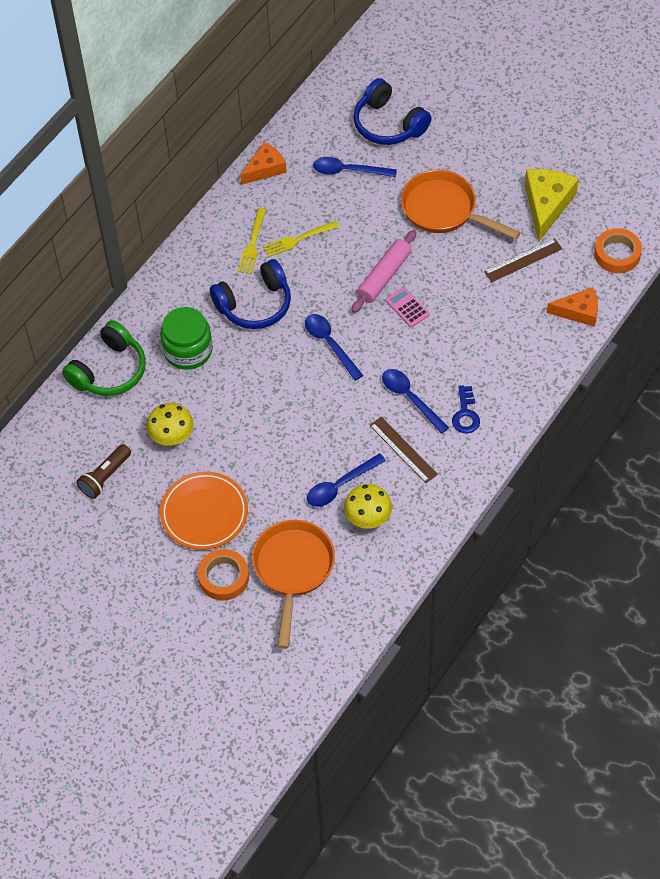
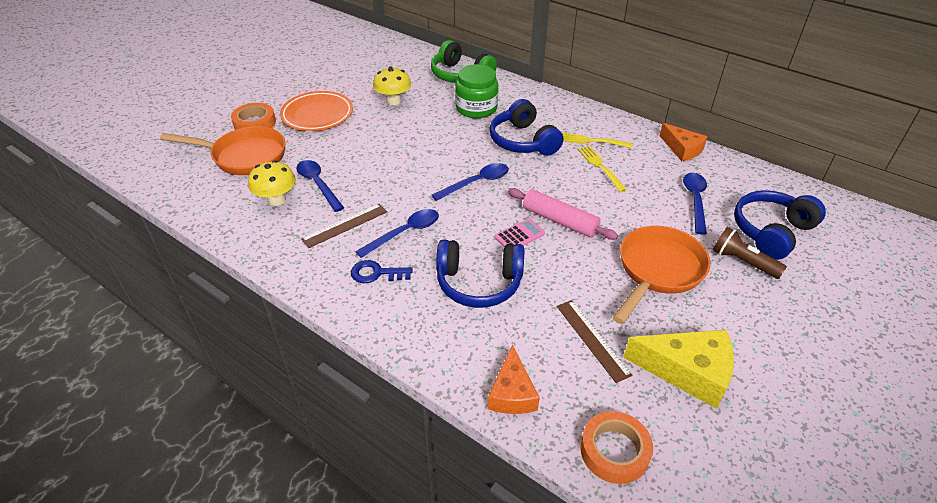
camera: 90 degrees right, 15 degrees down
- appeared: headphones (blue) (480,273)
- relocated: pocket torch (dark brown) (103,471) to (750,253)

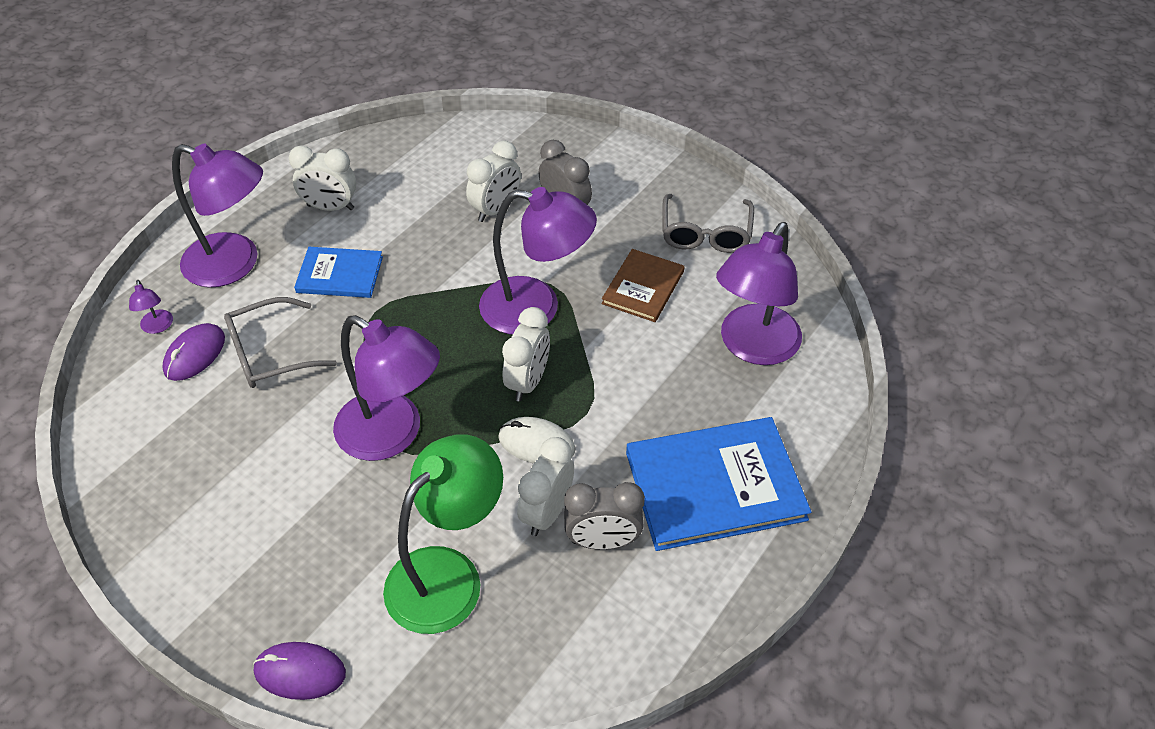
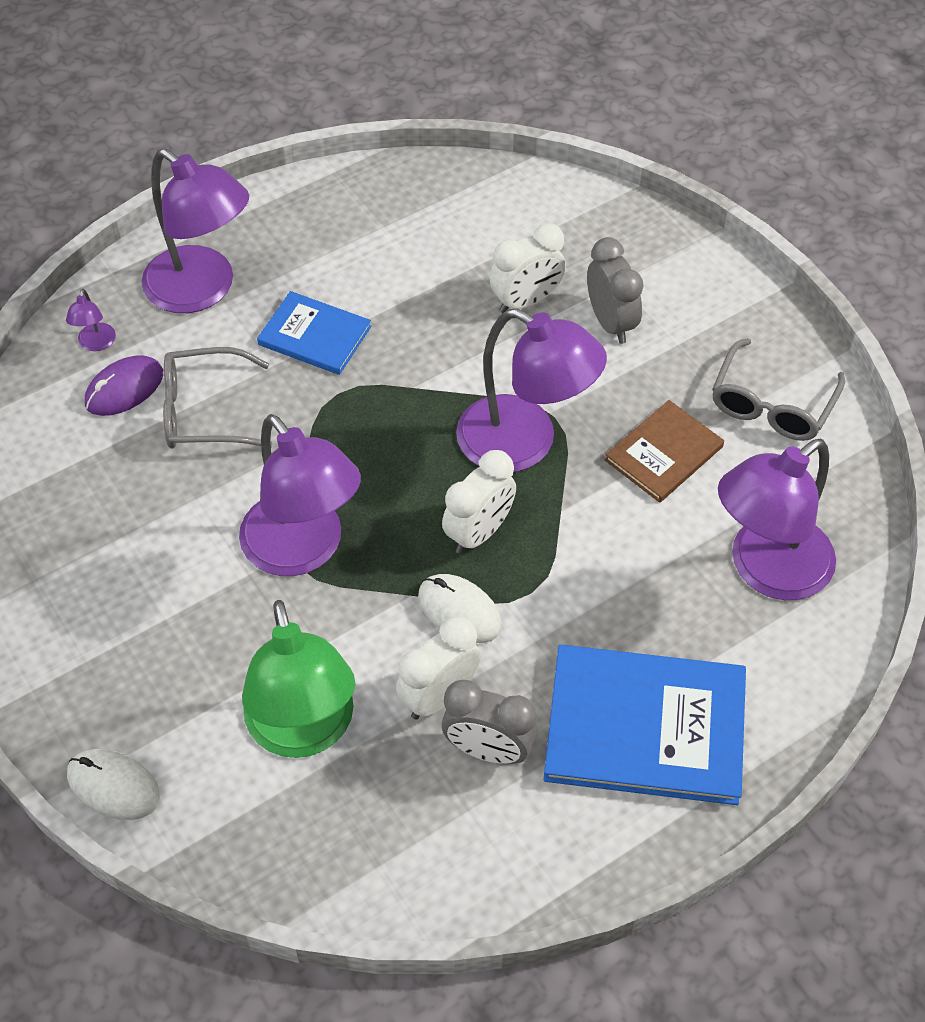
camera: 20 degrees right, 5 degrees up
- colour: mouse (royal purple) (299,671) to mouse (white) (113,784)
- spun: desk lamp (emerald) (443,534) = (298,679) 105 degrees clockwise
- missing: alarm clock (white) (322,178)

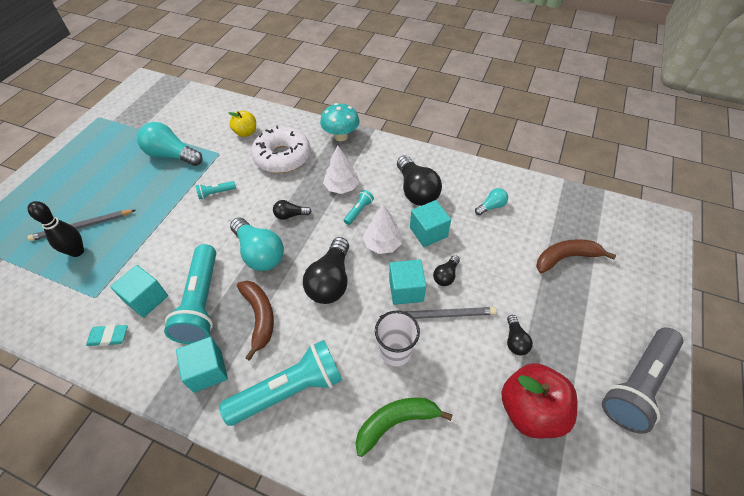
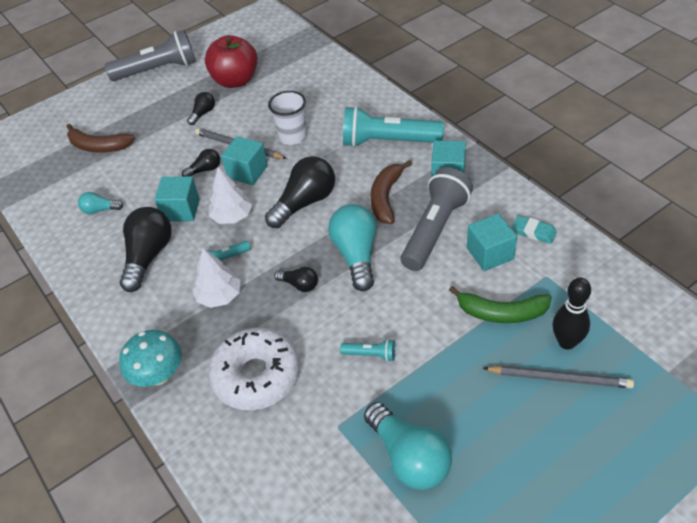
camera: 145 degrees left, 5 degrees down
- colour: pocket torch (teal) (190,294) to pocket torch (gray) (437,219)
- relocated: banana (emerald) (404,427) to (500,304)
- missing: apple (yellow) (242,124)

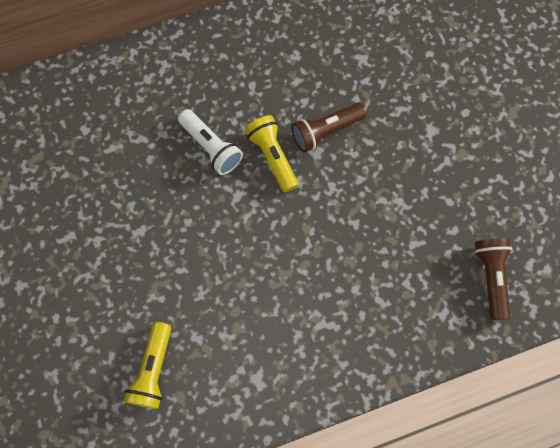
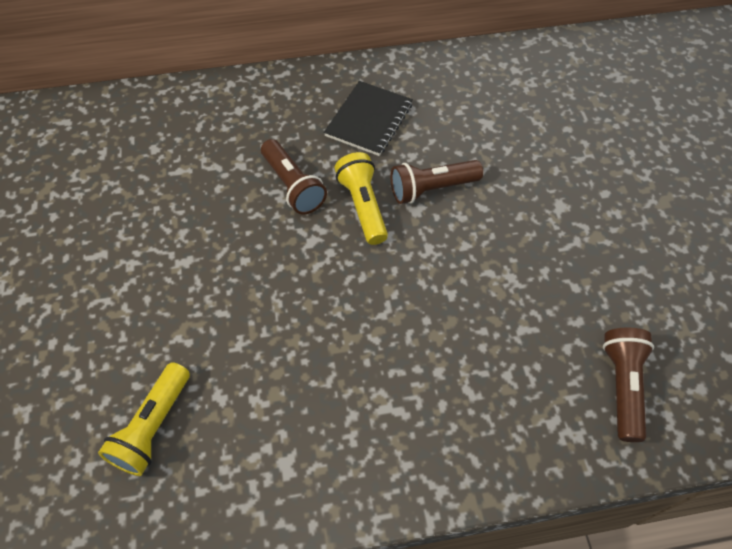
camera: 10 degrees right, 15 degrees down
- colour: pocket torch (white) (210,142) to pocket torch (dark brown) (294,176)
- appeared: notepad (jet-black) (368,118)

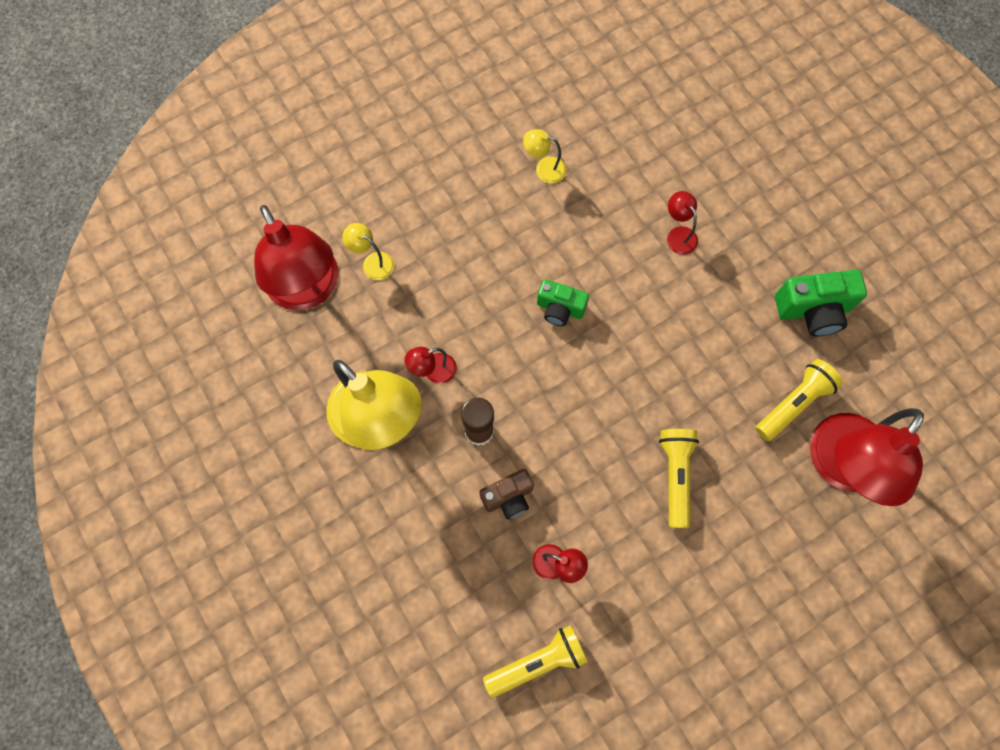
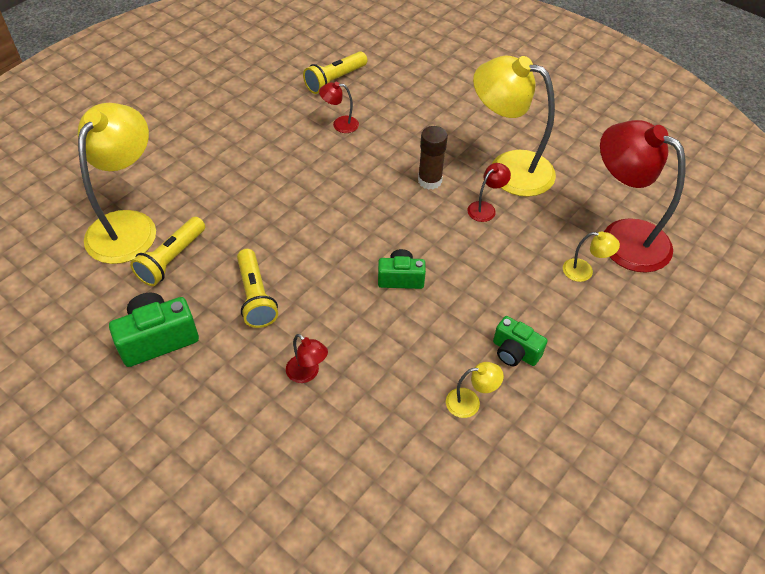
camera: 160 degrees right, 20 degrees down
- colour: desk lamp (crimson) (867,457) to desk lamp (yellow) (117,183)
- relocated: pocket torch (yellow) (679,478) to (257,288)
- appeared: compact camera (emerald) (520,341)
- missing: compact camera (dark brown) (507,494)

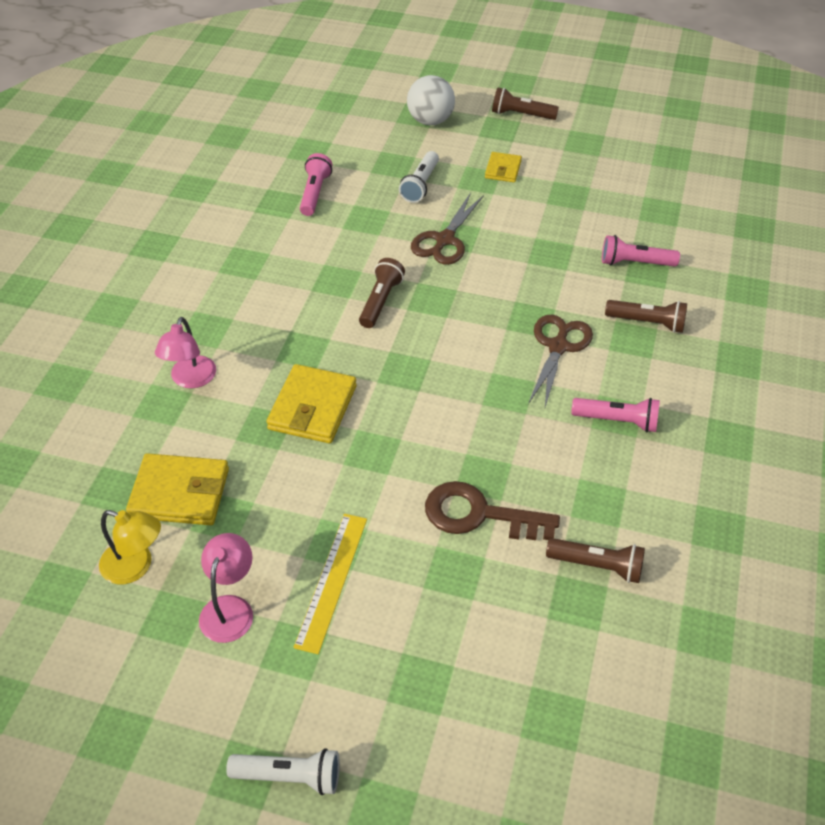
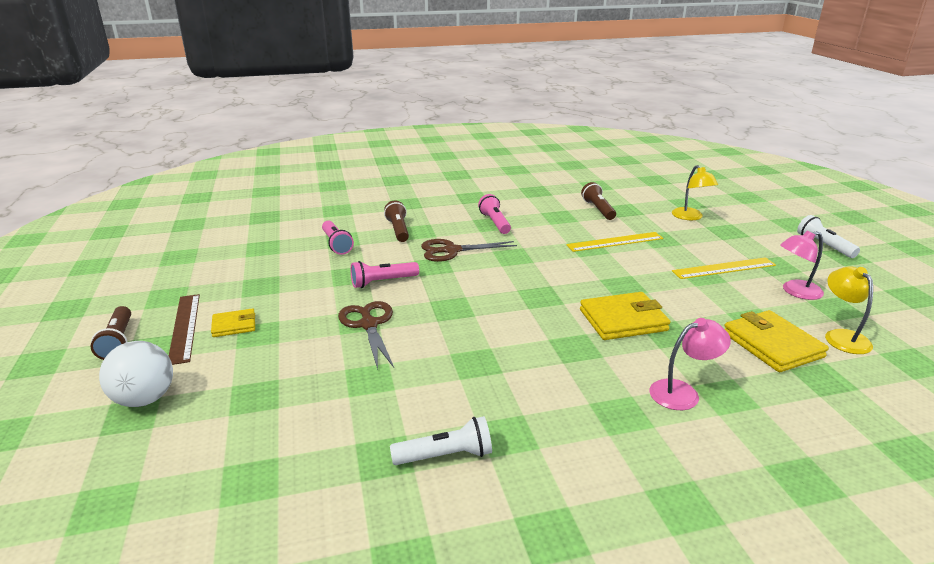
camera: 120 degrees left, 20 degrees down
- appeared: ruler (dark brown) (184,329)
- spun: scissors (dark brown) (447,229) = (366,335) 105 degrees counterclockwise
- relocated: pocket torch (rose-pink) (316,184) to (385,274)
- relocated: pocket torch (white) (419,177) to (441,440)
- exchanged: door key (dark brown) (492,510) to ruler (yellow) (614,242)
- appeared: desk lamp (yellow) (695,192)
- missing: pocket torch (dark brown) (382,293)

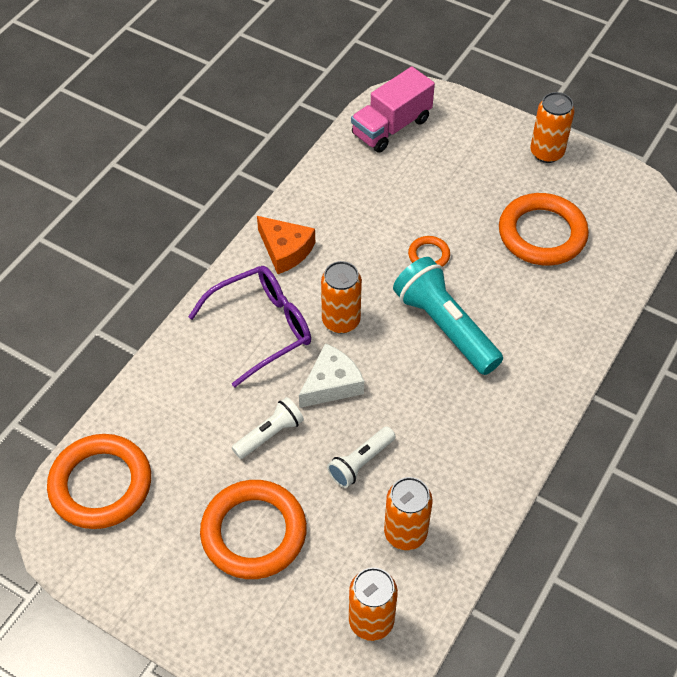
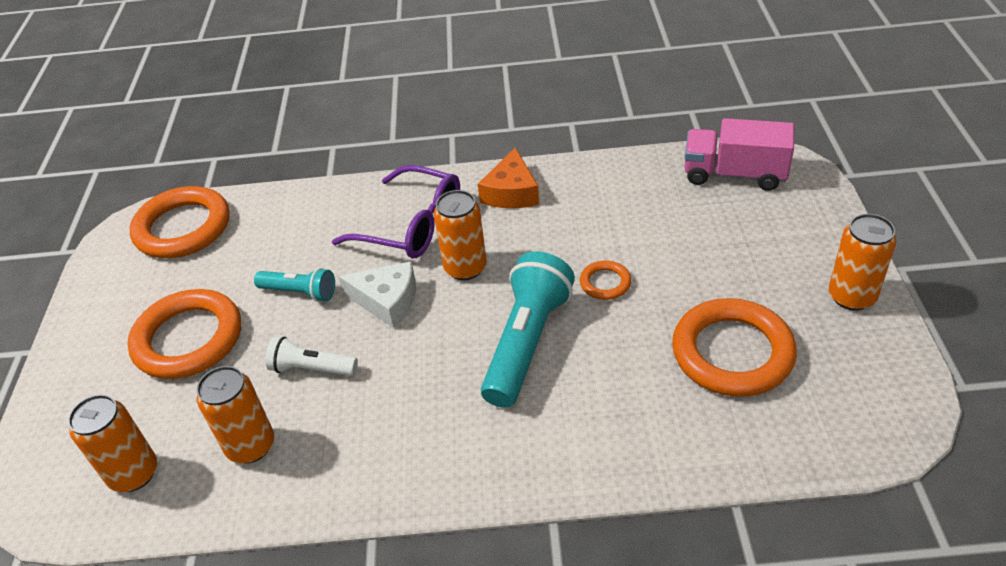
camera: 60 degrees right, 10 degrees down
- colour: pocket torch (white) (268,428) to pocket torch (teal) (294,285)

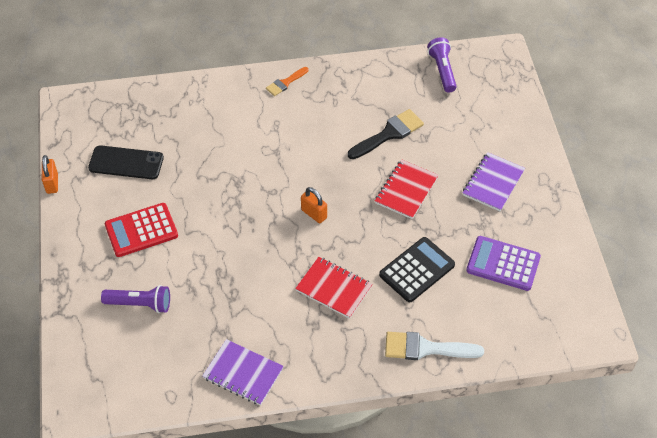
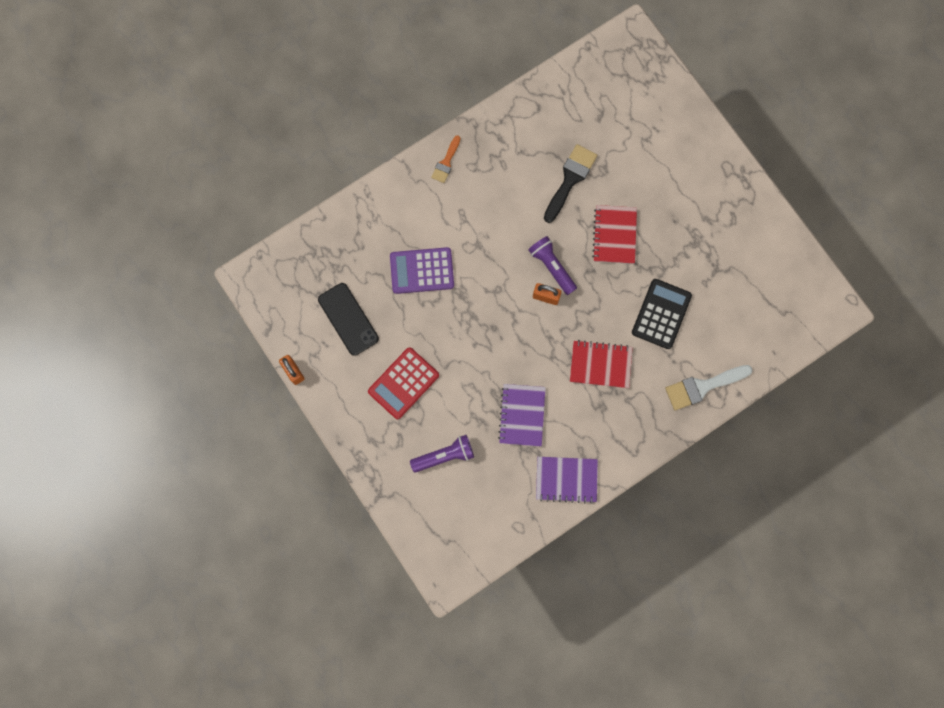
camera: 25 degrees left, 25 degrees up
- spun: mobile phone (jet-black) (126,162) = (348,319) 75 degrees clockwise
- relocated: pocket calculator (royal purple) (503,263) to (422,270)
- relocated: notepad (royal purple) (494,181) to (522,415)
- relocated: pocket torch (royal purple) (442,65) to (552,265)

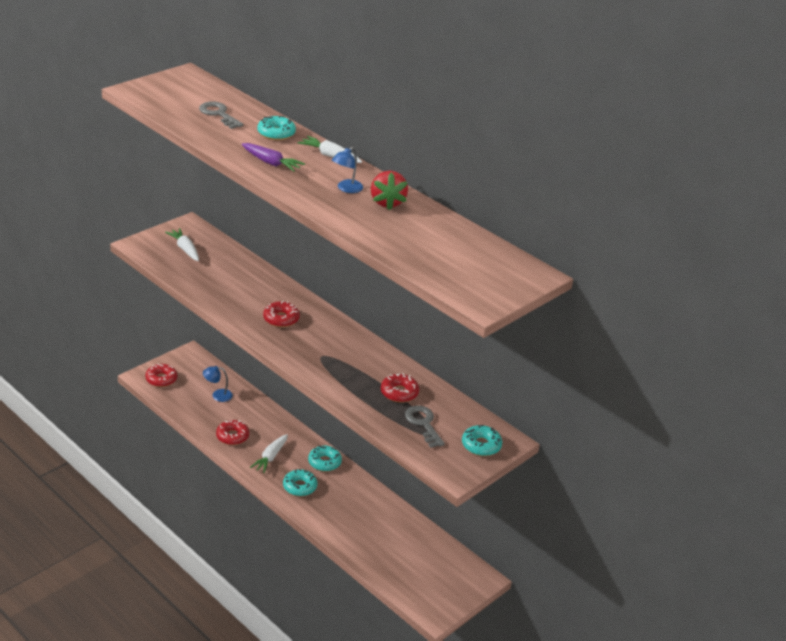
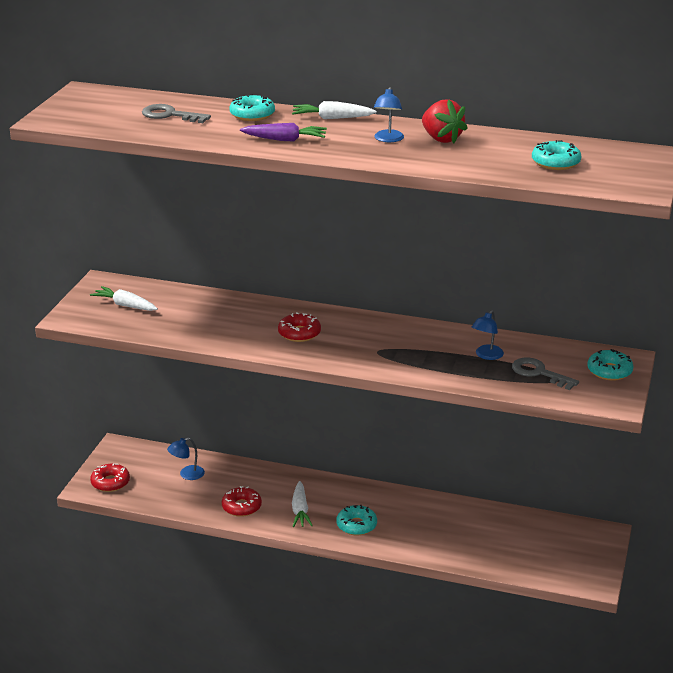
camera: 25 degrees left, 5 degrees down
- exchanged: doughnut (crimson) (400,388) to desk lamp (blue) (488,335)
- relocated: doughnut (teal) (325,459) to (557,155)

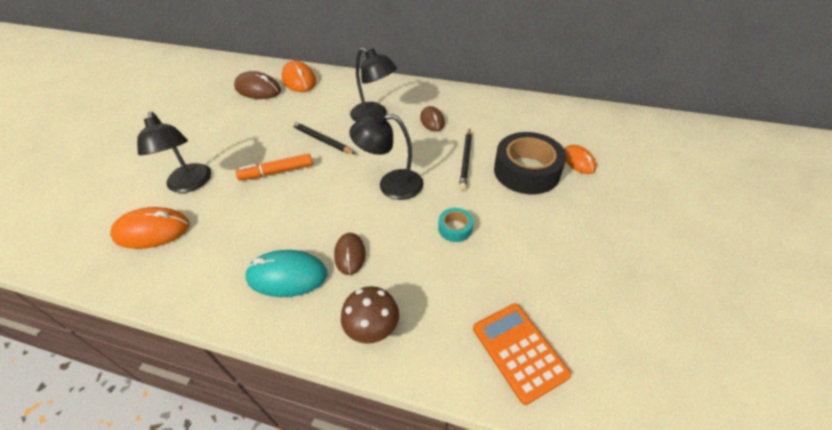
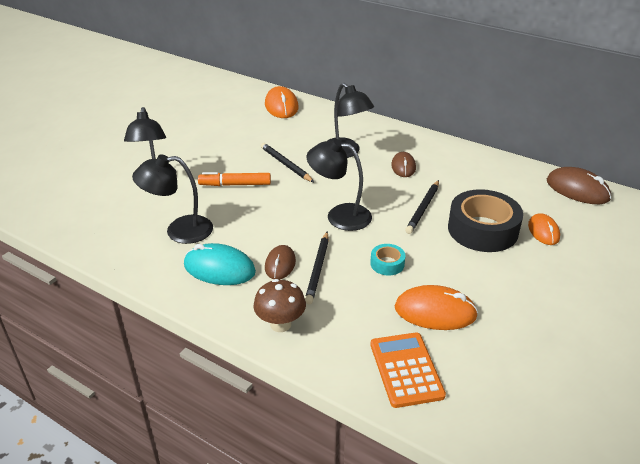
camera: 15 degrees right, 10 degrees down
- appeared: desk lamp (jet-black) (172,199)
- appeared: pencil (jet-black) (317,267)
- relocated: mouse (bright orange) (150,228) to (436,307)
- relocated: mouse (dark brown) (257,85) to (579,185)

